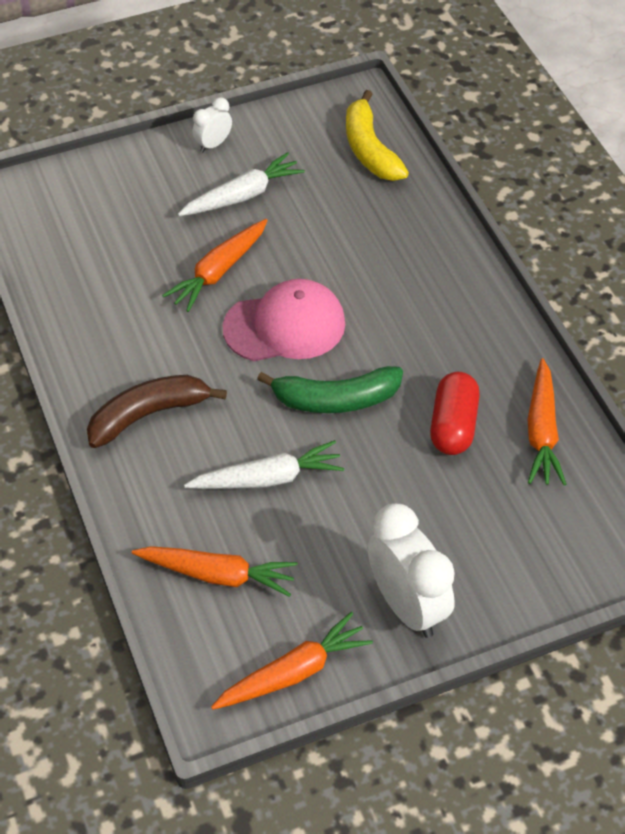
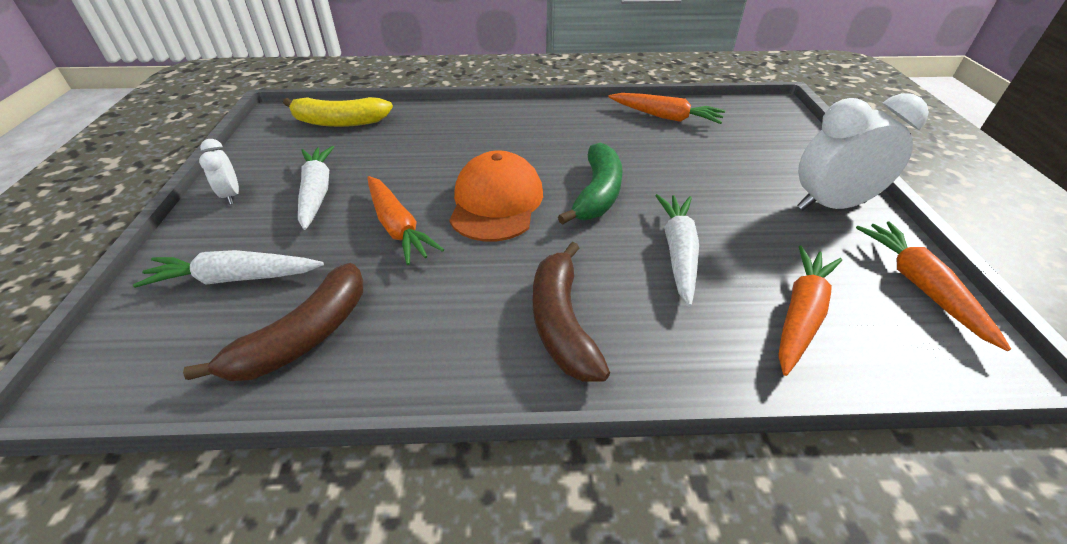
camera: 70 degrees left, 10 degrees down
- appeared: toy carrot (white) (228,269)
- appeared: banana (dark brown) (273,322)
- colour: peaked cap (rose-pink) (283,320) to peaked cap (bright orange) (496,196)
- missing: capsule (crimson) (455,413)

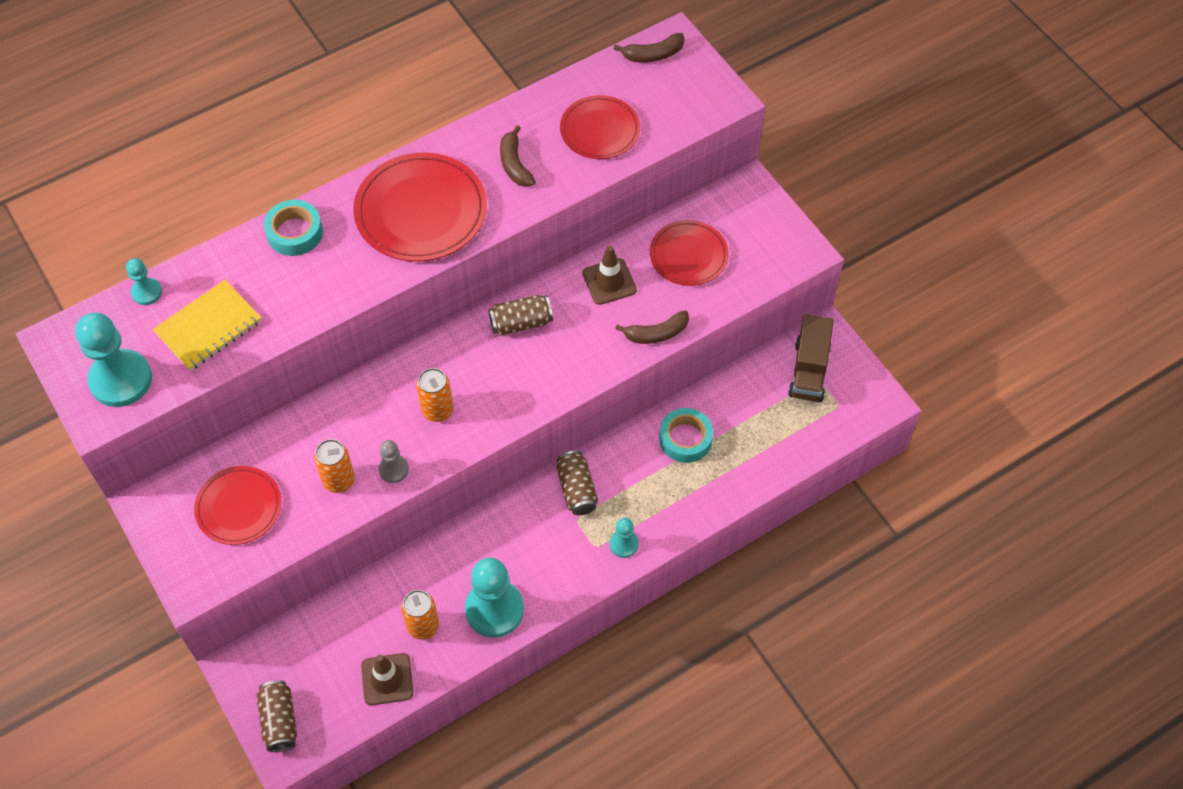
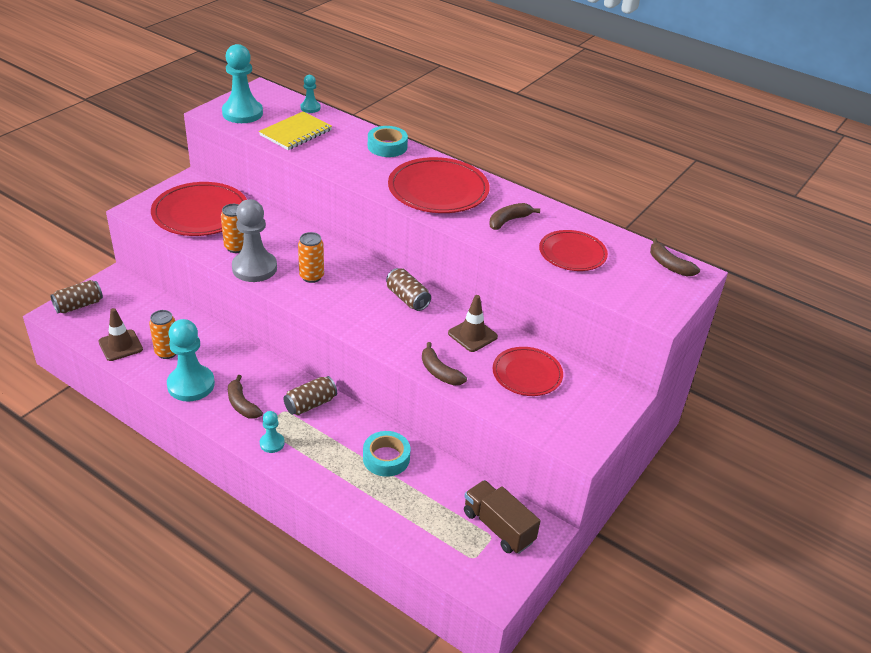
camera: 65 degrees right, 20 degrees down
- size: flat dish (crimson) (238,505) = (199,209) x1.60
- appeared: banana (dark brown) (245,397)
- size: pawn (gray) (393,461) = (254,240) x1.99
- spun: notepad (yellow) (207,325) = (295,130) 75 degrees counterclockwise
- spun: lorry (dark brown) (811,358) = (502,517) 60 degrees clockwise

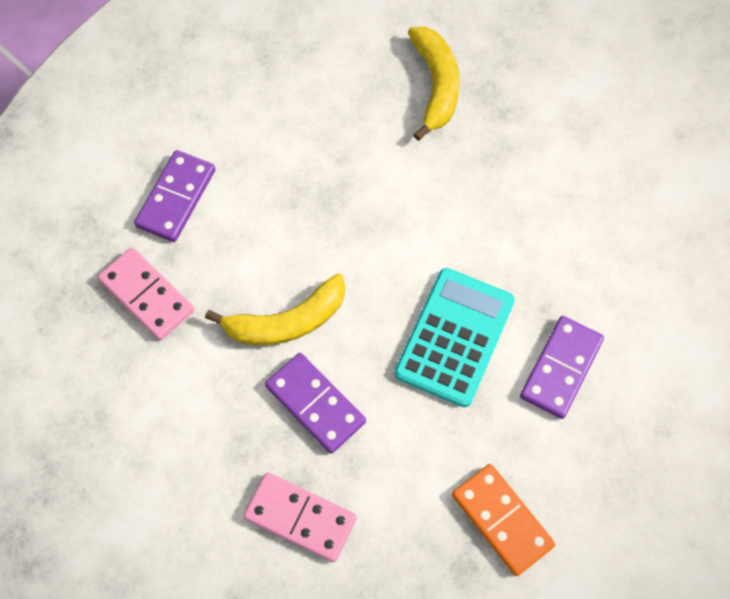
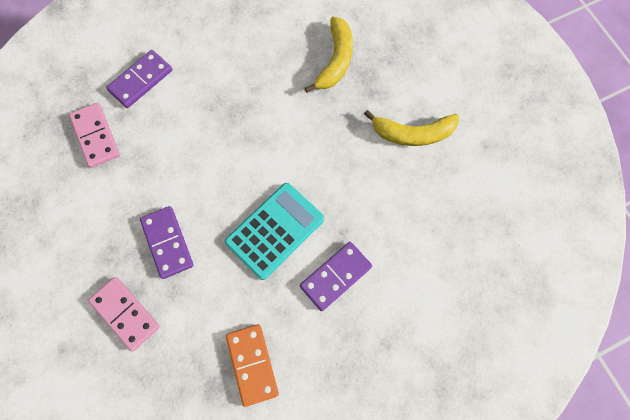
camera: 20 degrees right, 5 degrees up
- relocated: banana (yellow) (275,309) to (411,128)

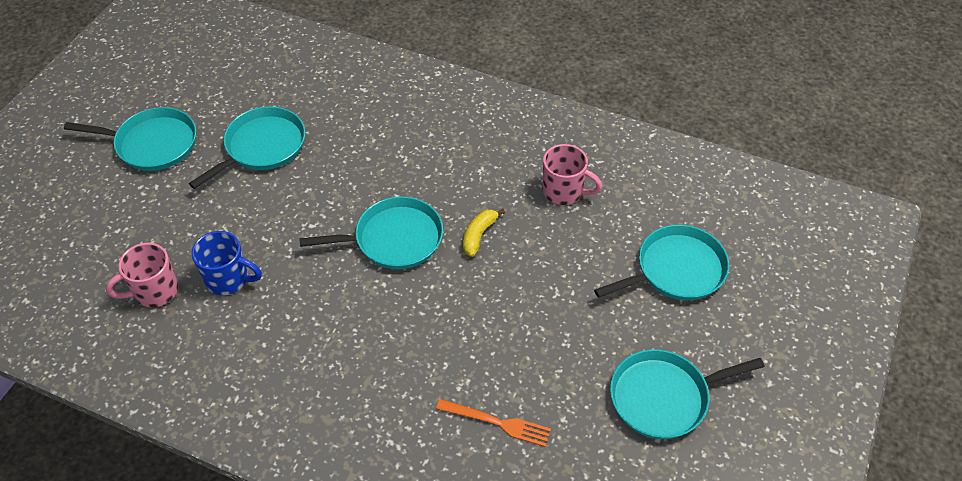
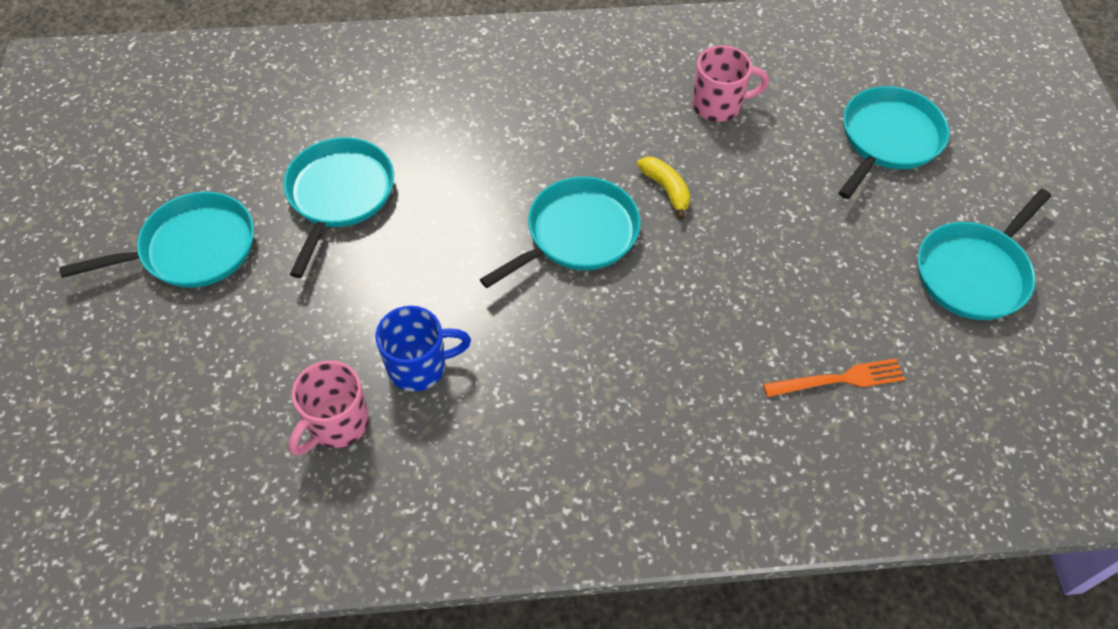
camera: 30 degrees left, 5 degrees up
- spun: banana (yellow) (484,233) = (664,188) 150 degrees clockwise

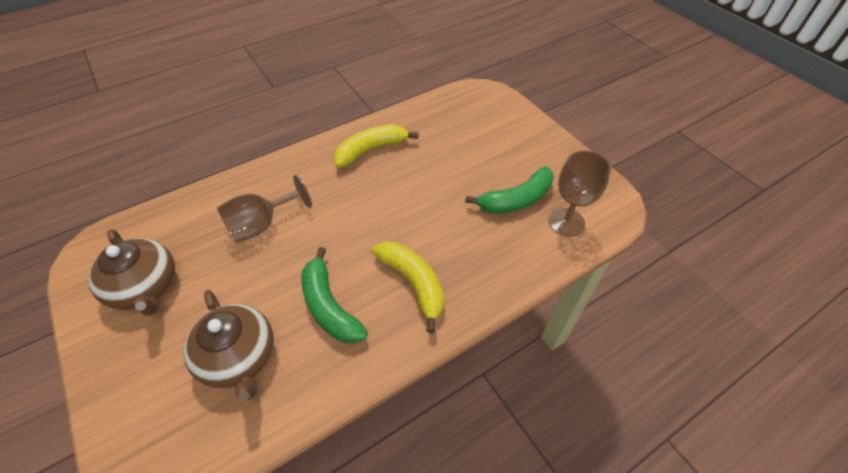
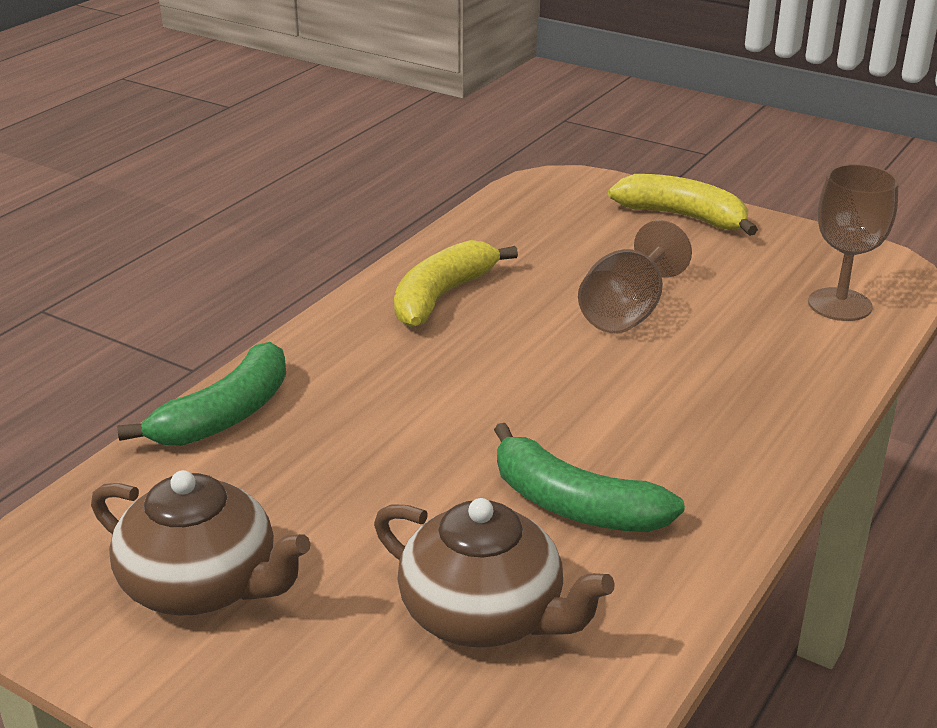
camera: 25 degrees left, 20 degrees down
- relocated: banana (emerald) (509,190) to (201,394)
- relocated: chalice (dark brown) (264,209) to (635,277)
- relocated: banana (yellow) (408,287) to (683,205)

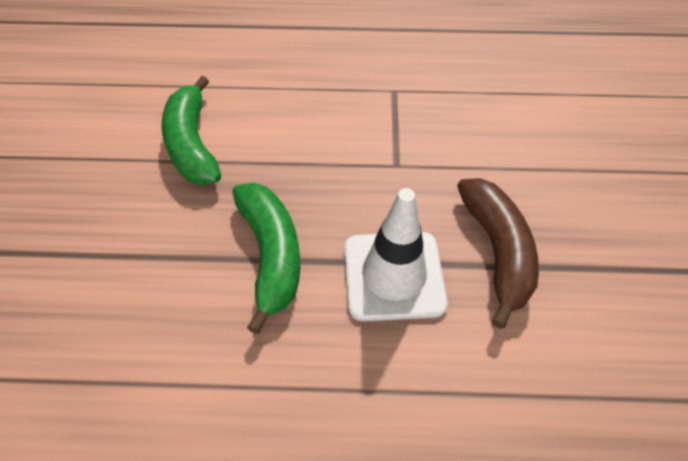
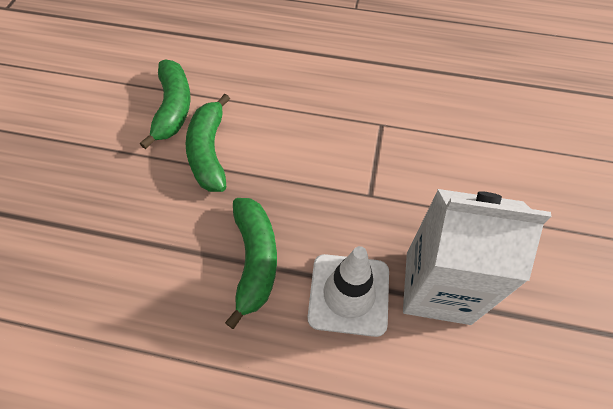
camera: 10 degrees right, 5 degrees up
- appeared: banana (emerald) (165,104)
- exchanged: banana (dark brown) (498,253) to carton (white) (477,257)

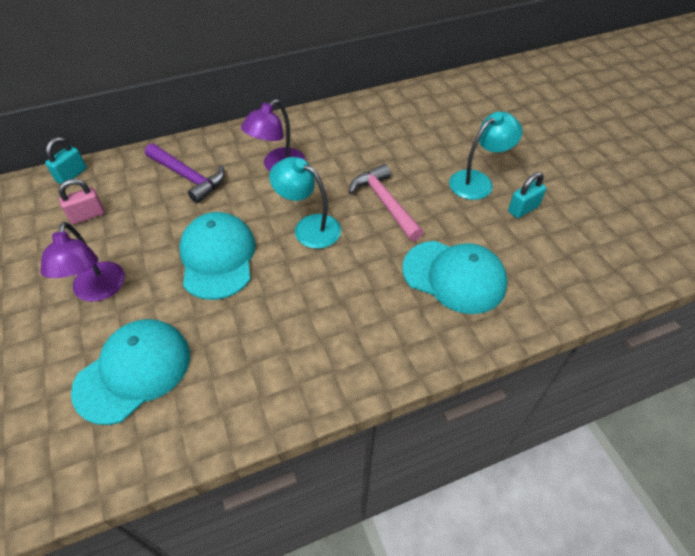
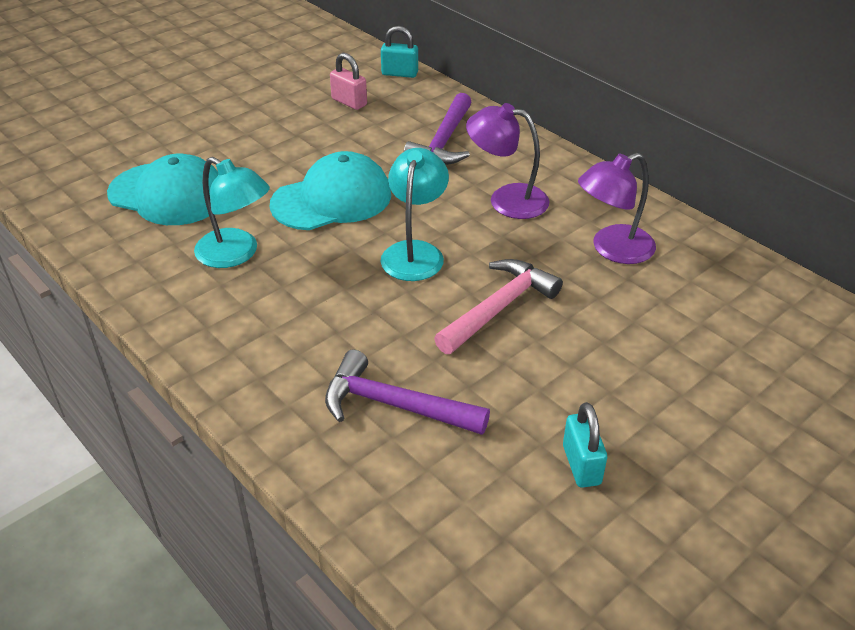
camera: 70 degrees right, 10 degrees down
- relocated: desk lamp (teal) (485,155) to (232,212)
- exchanged: peaked cap (teal) (455,277) to carpenter's hammer (royal purple) (407,392)
- spun: padlock (teal) (527,195) = (585,445) 45 degrees clockwise
- relocated: desk lamp (royal purple) (82,262) to (617,208)

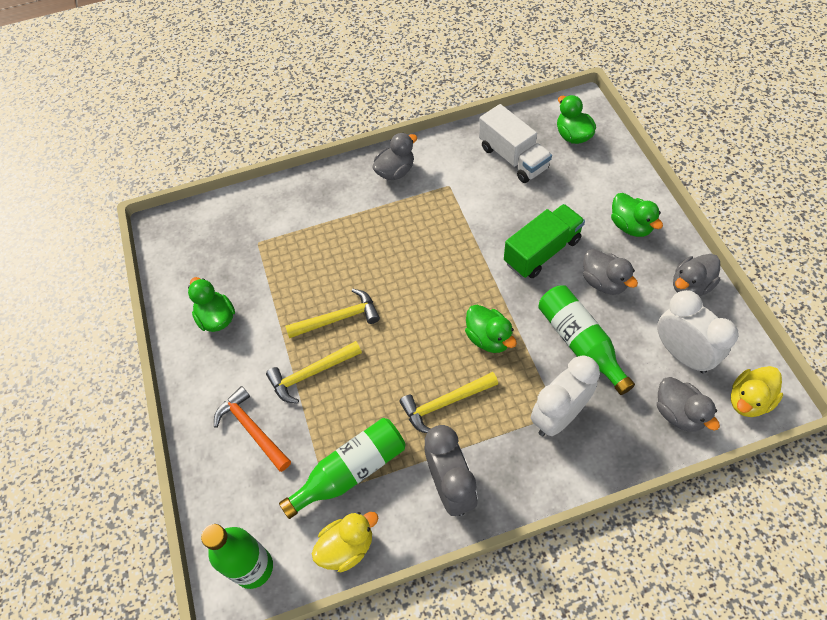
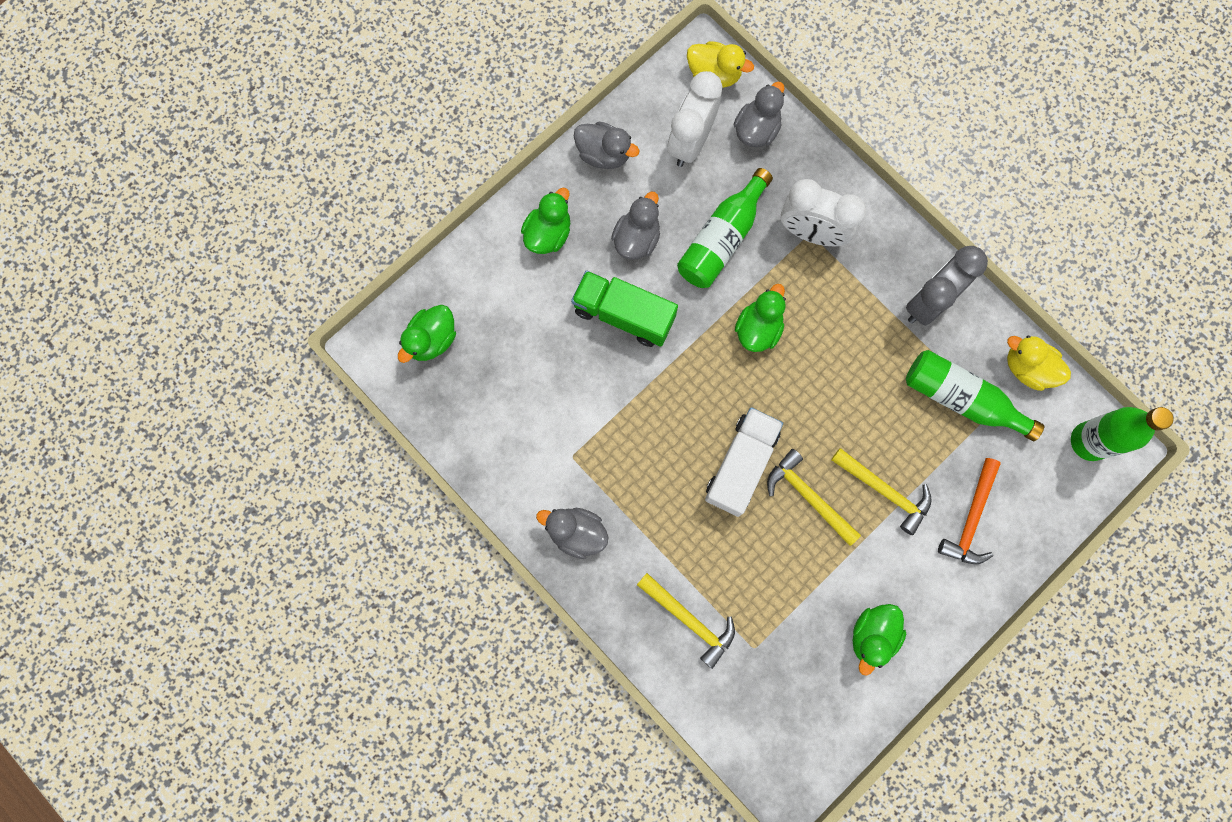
camera: 120 degrees left, 20 degrees up
- relocated: carpenter's hammer (yellow) (448,402) to (686,621)
- relocated: lorry (white) (515,143) to (744,462)

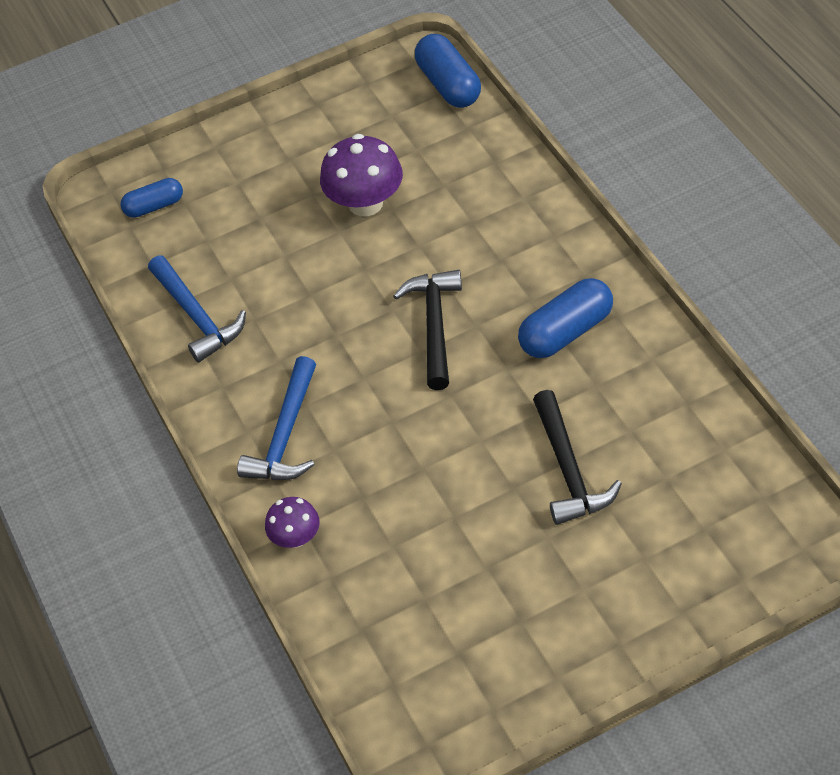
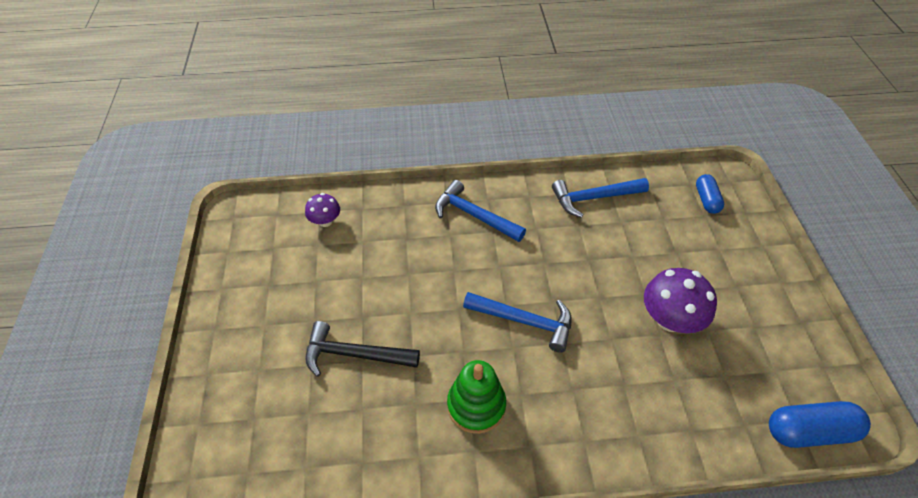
camera: 105 degrees right, 0 degrees up
- relocated: toadstool (royal purple) (292,522) to (322,210)
- exchanged: capsule (blue) (565,318) to stacking rings (emerald) (476,397)
- colour: carpenter's hammer (jet-black) (427,330) to carpenter's hammer (blue) (517,322)

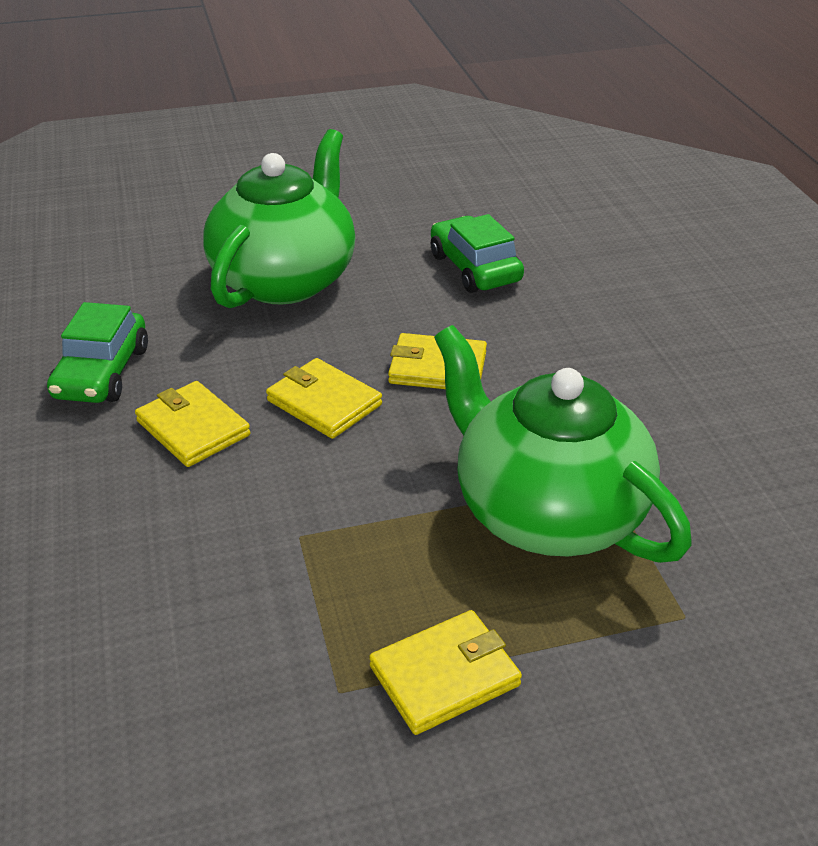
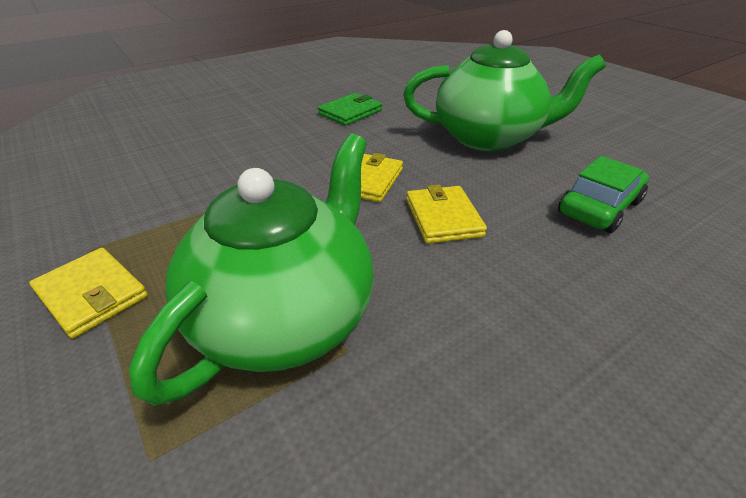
camera: 70 degrees right, 0 degrees up
- exchanged: car (emerald) (97,352) to wallet (emerald) (350,109)
- missing: wallet (yellow) (193,424)

